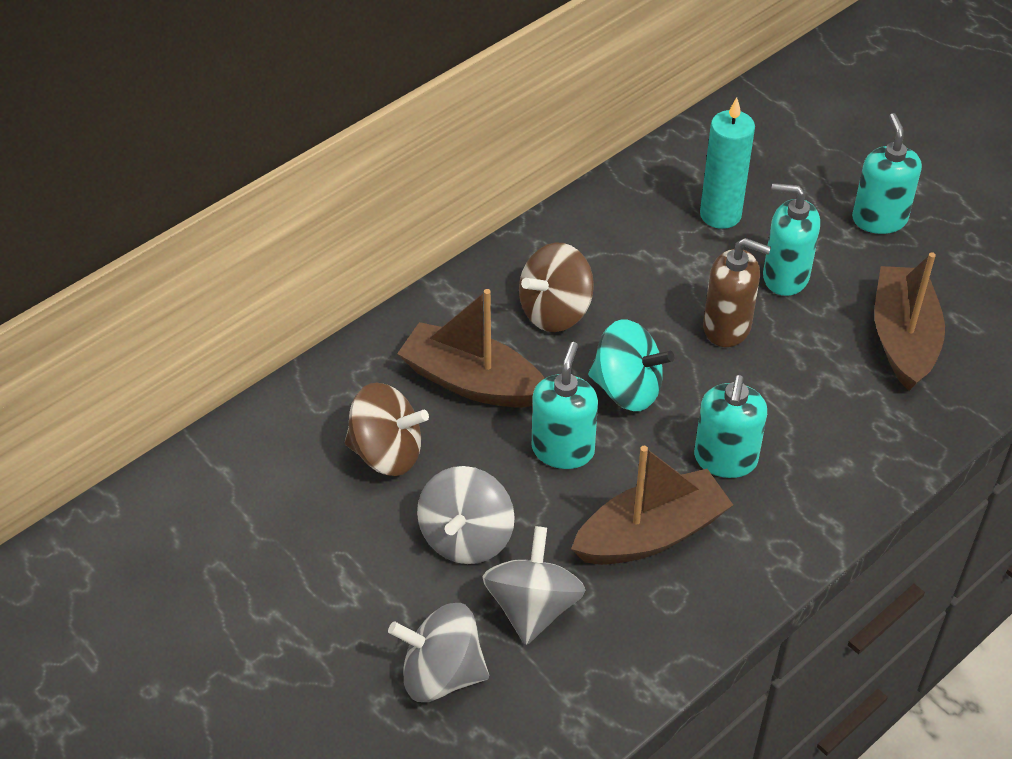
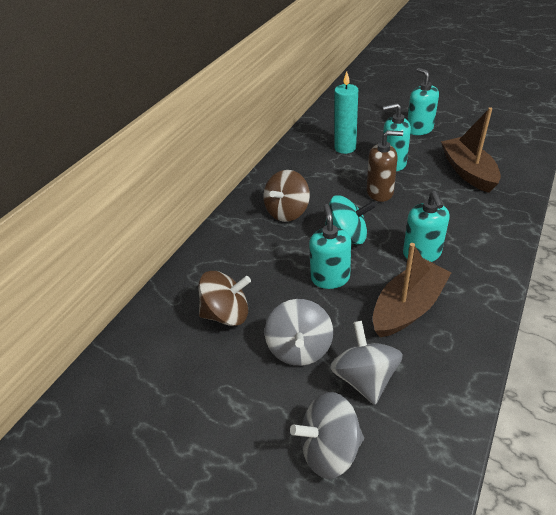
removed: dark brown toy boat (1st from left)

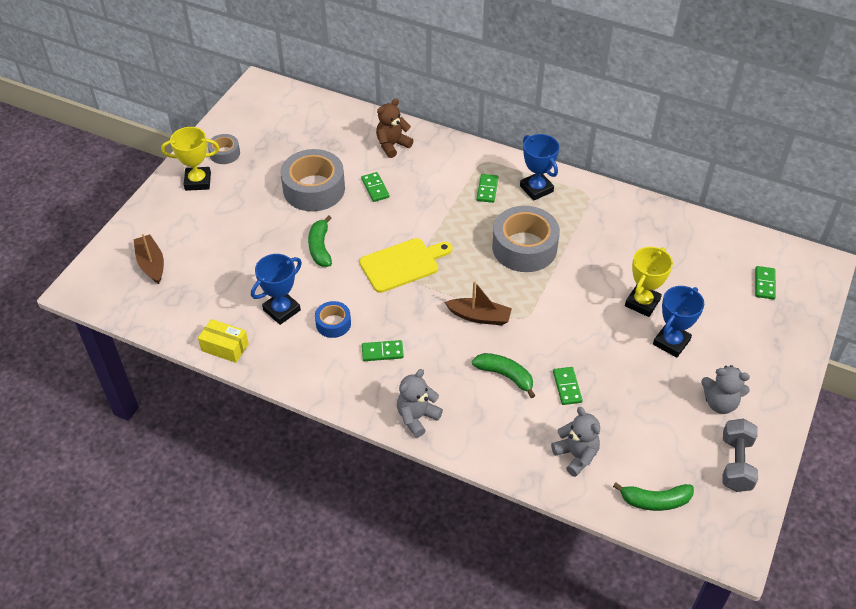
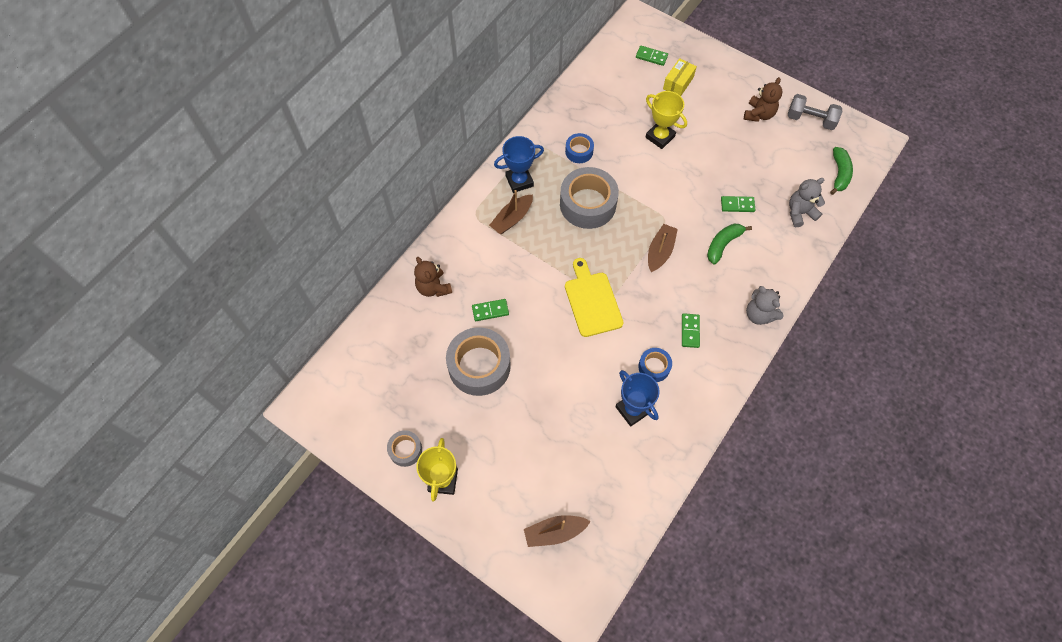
removed: leaf-green toy banana (1st from left); blue trophy (3rd from left)
added: blue roll of tape (1st from left)
moved: yellow package
replaced: leaf-green domino tile (3rd from left) to dark brown toy boat (1st from left)
recoloured: gray teddy (3rd from left) to dark brown teddy (2nd from left)

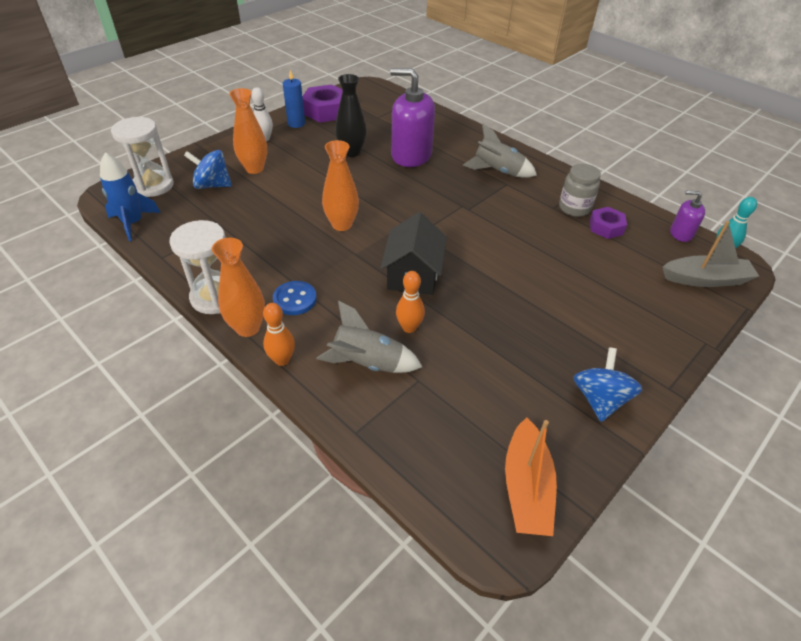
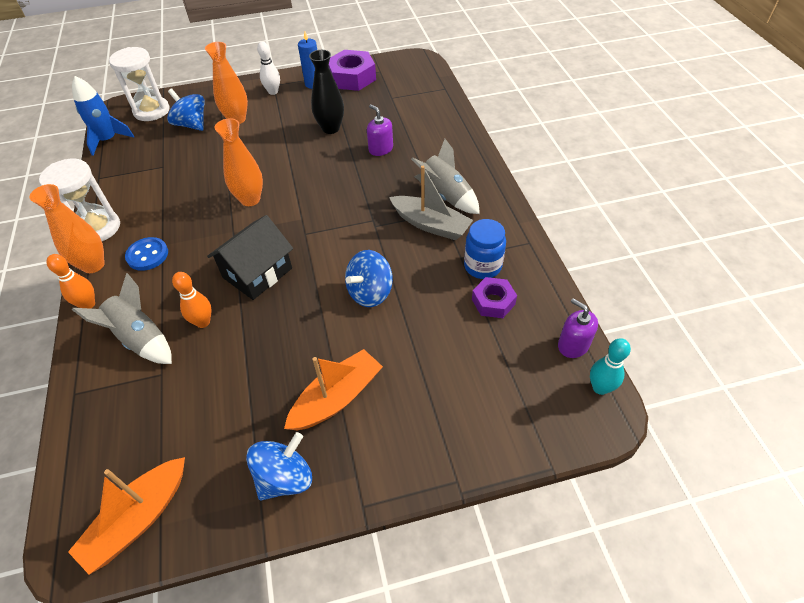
added: blue whirligig (3rd from left); bright orange toy boat (2nd from left)
moved: gray toy boat
recoloured: gray preserve jar to blue preserve jar
resized: purple pump bottle (1st from left) x0.50

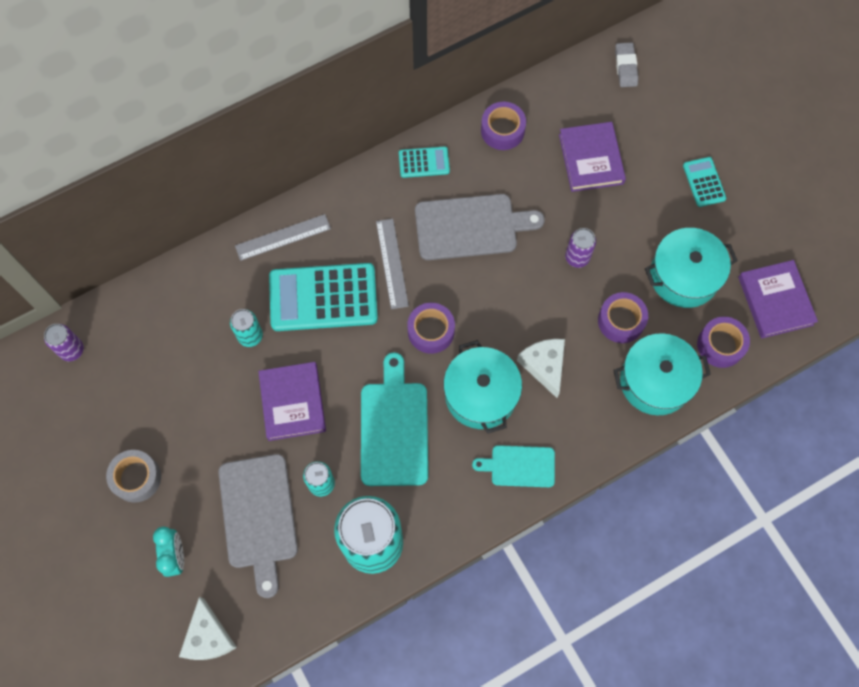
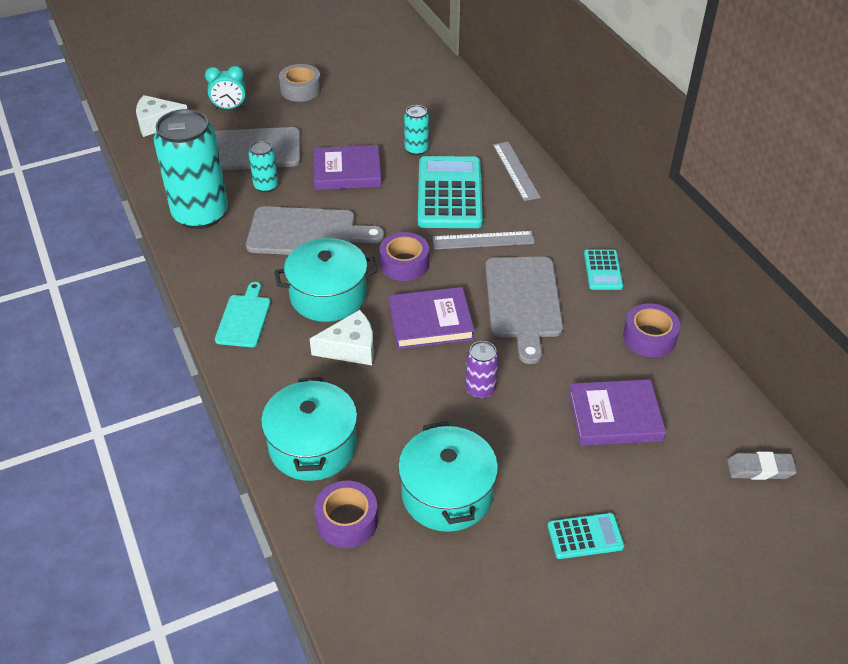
removed: purple roll of tape (3rd from left); purple can (1st from left)
moved: purple book (3rd from left in the first image) to purple book (2nd from left)
recoloured: aqua bread board (1st from left) to gray bread board (2nd from left)

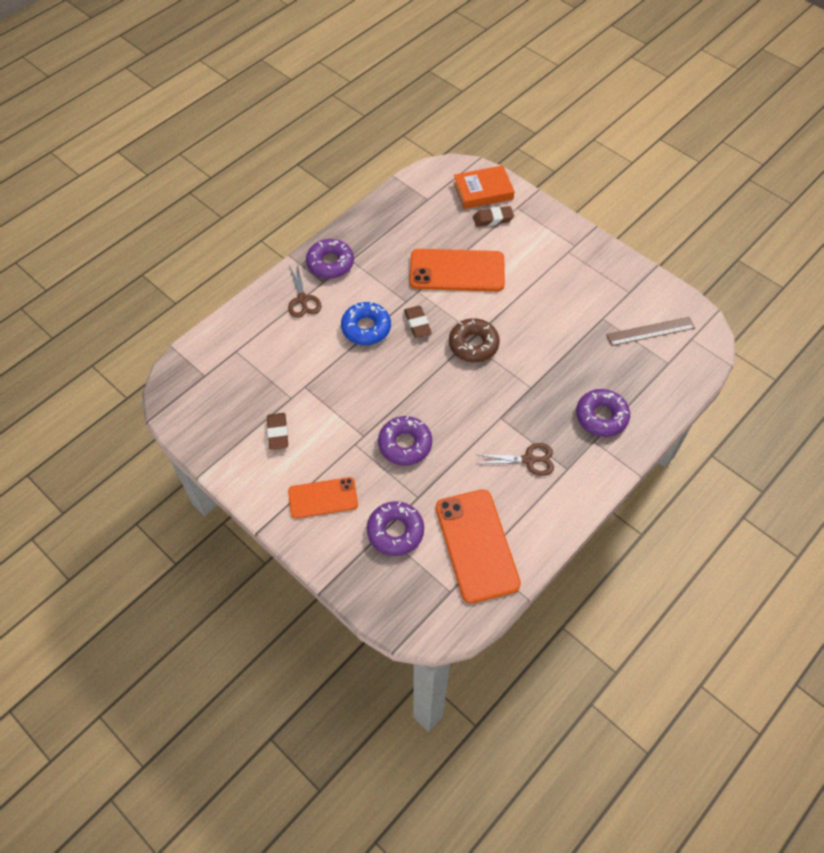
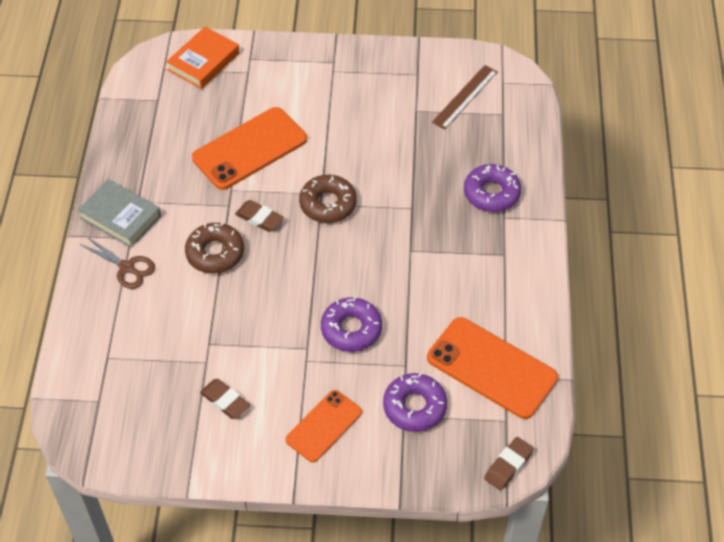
removed: dark brown scissors (2nd from left)
moved: dark brown eraser (3rd from left)
replaced: purple doughnut (1st from left) to gray book
recoloured: blue doughnut to dark brown doughnut (1st from left)

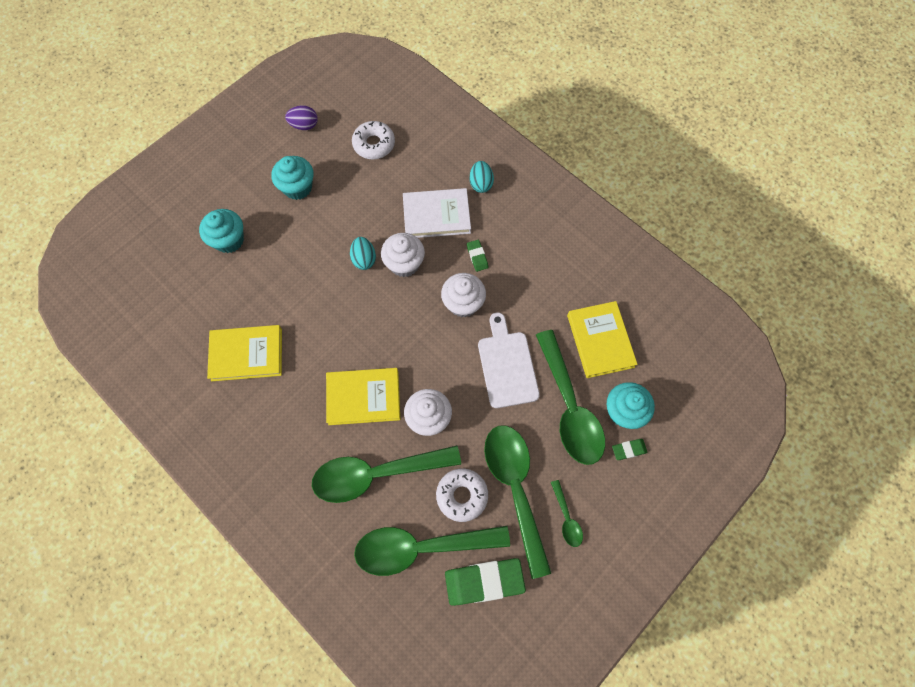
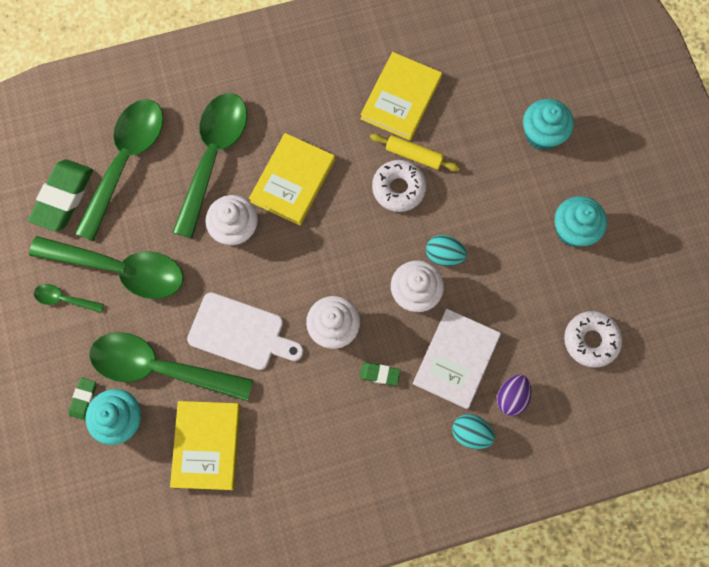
added: yellow rolling pin
moved: purple egg shape; pure white doughnut (2nd from left in the first image) to pure white doughnut (1st from left)
turned: yellow book (3rd from left in the first image) 75 degrees clockwise

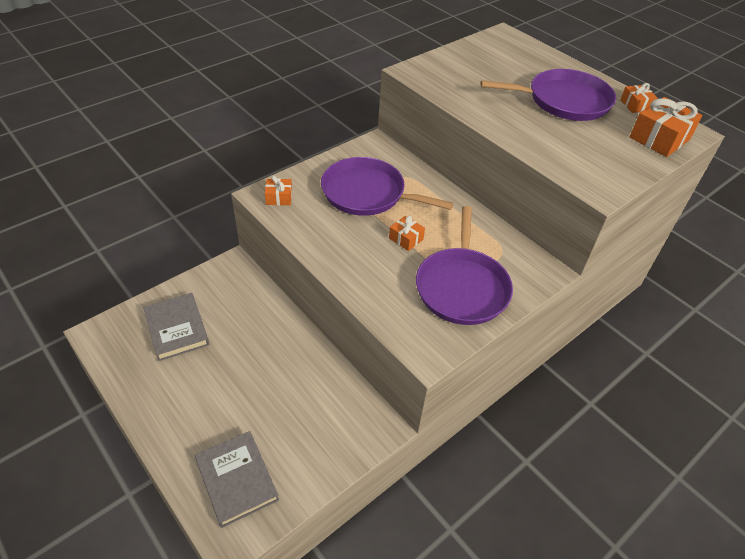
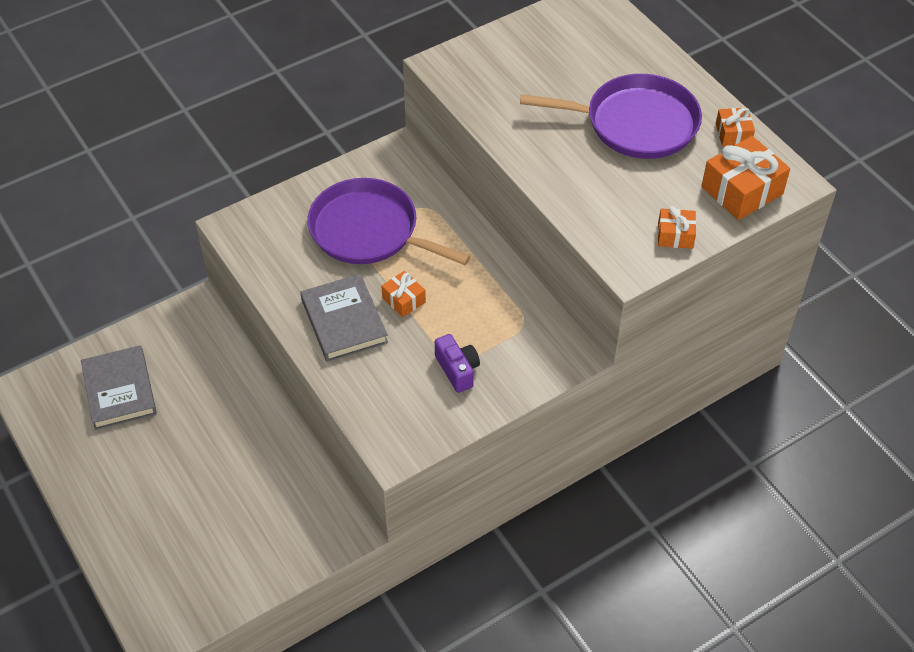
moved: bright orange present (1st from left in the first image) to bright orange present (2nd from left); gray book (2nd from left)
replaced: purple frying pan (2nd from left) to purple camera

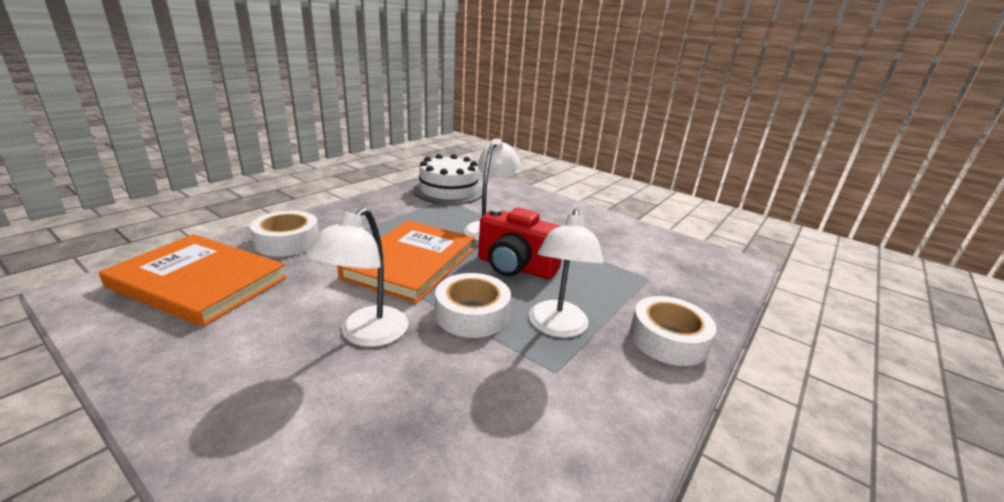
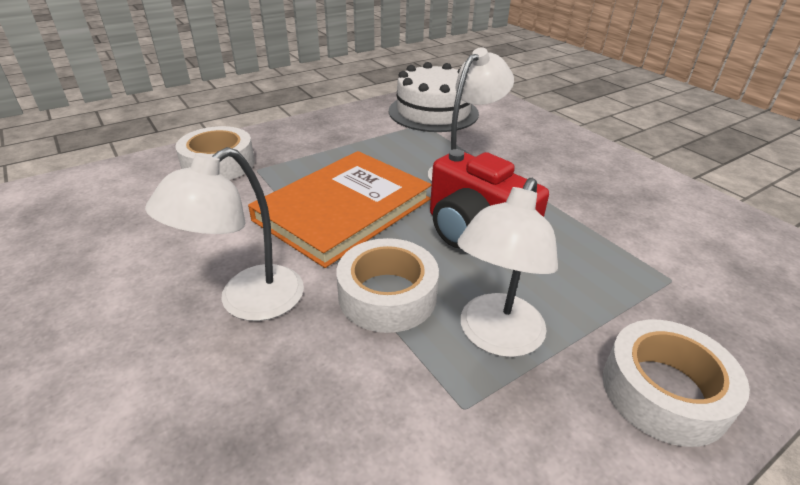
removed: bright orange book (1st from left)

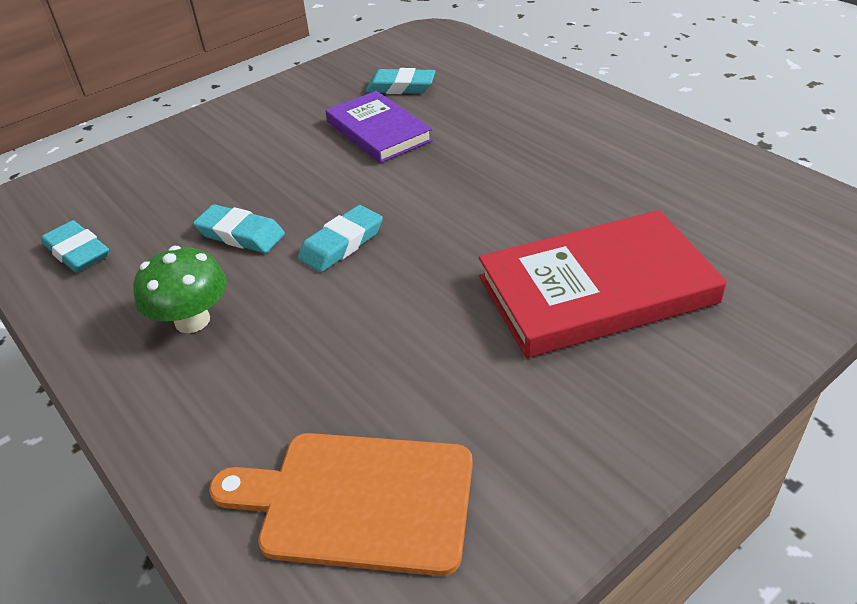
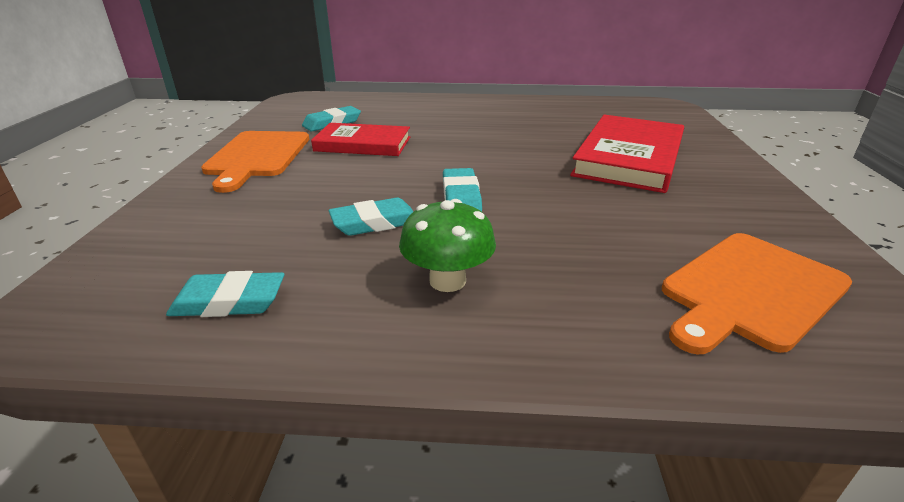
added: bright orange bread board (1st from left)
recoloured: purple book to scarlet book (1st from left)

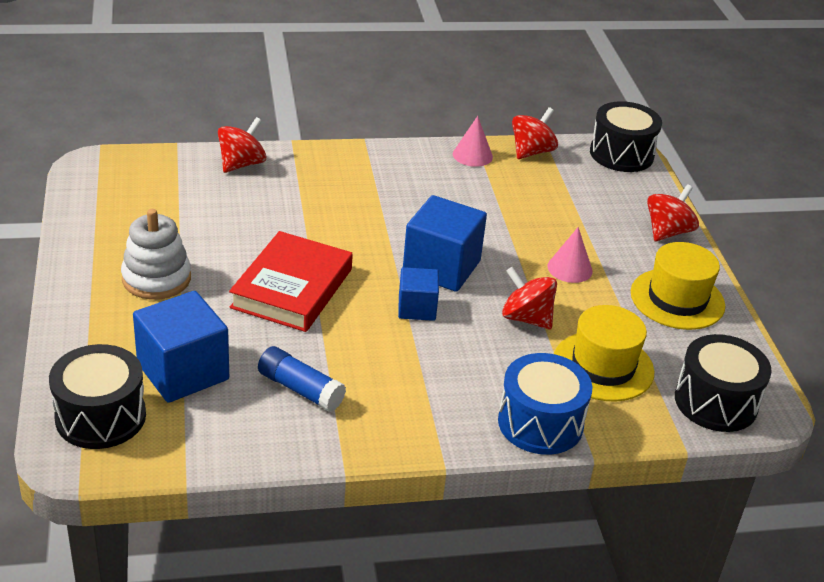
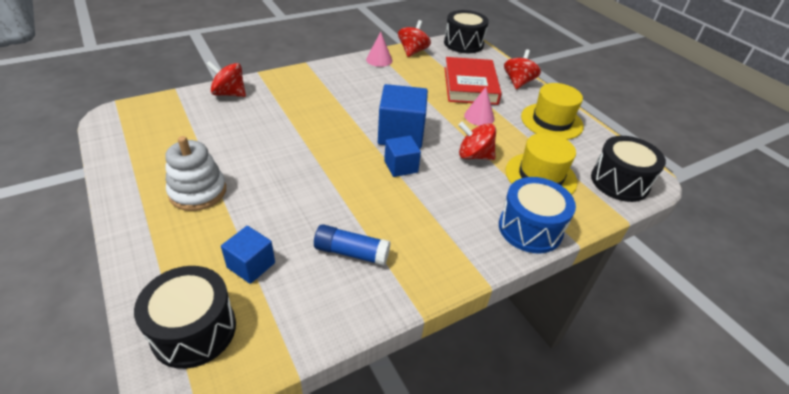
moved: scarlet book
turned: scarlet whirligig (1st from left) 90 degrees counterclockwise
resized: blue cube (1st from left) x0.58

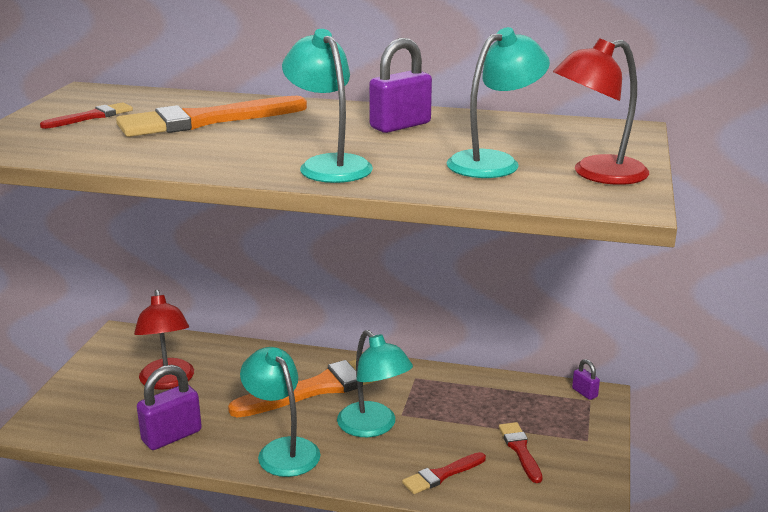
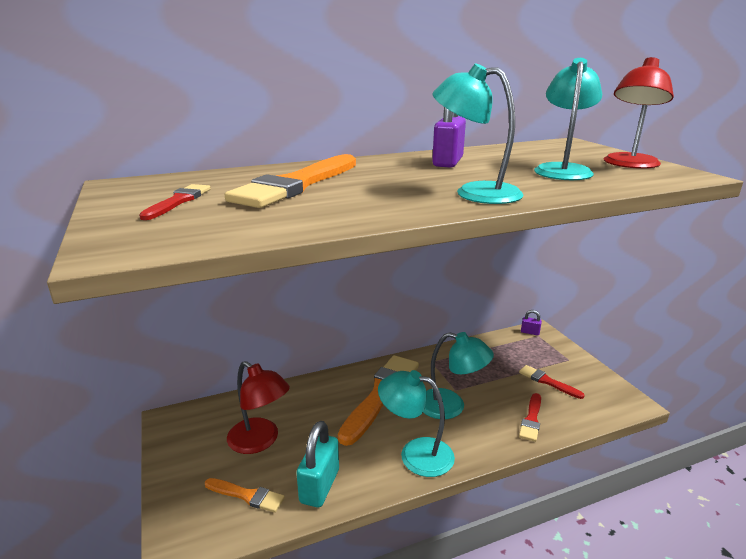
added: bright orange paintbrush (1st from left)
recoloured: purple small lock (1st from left) to aqua small lock

